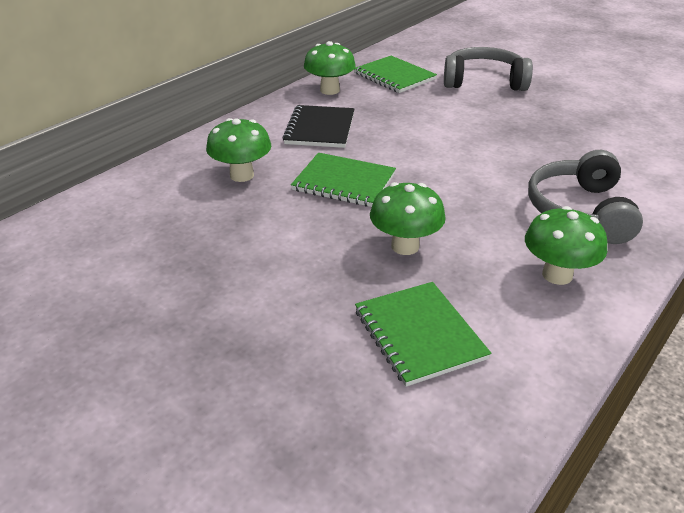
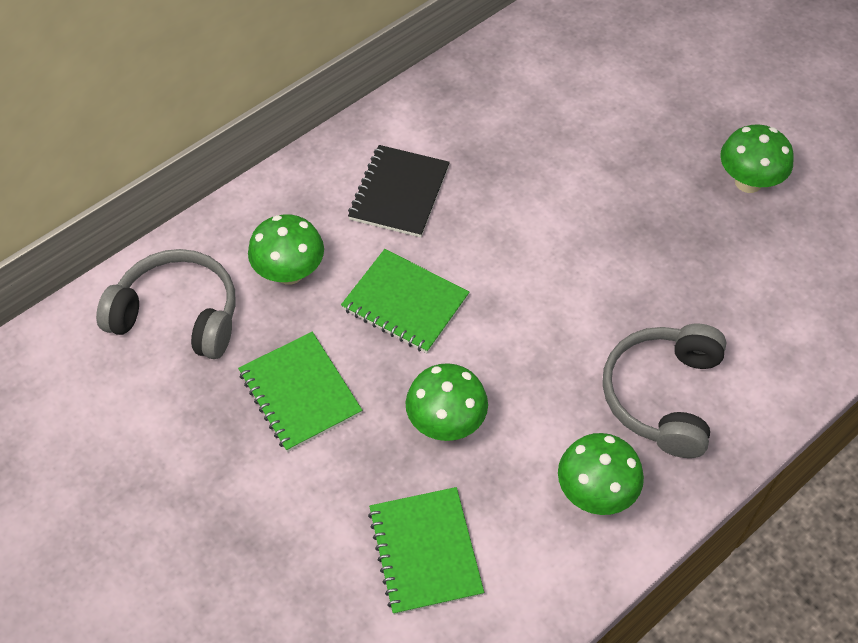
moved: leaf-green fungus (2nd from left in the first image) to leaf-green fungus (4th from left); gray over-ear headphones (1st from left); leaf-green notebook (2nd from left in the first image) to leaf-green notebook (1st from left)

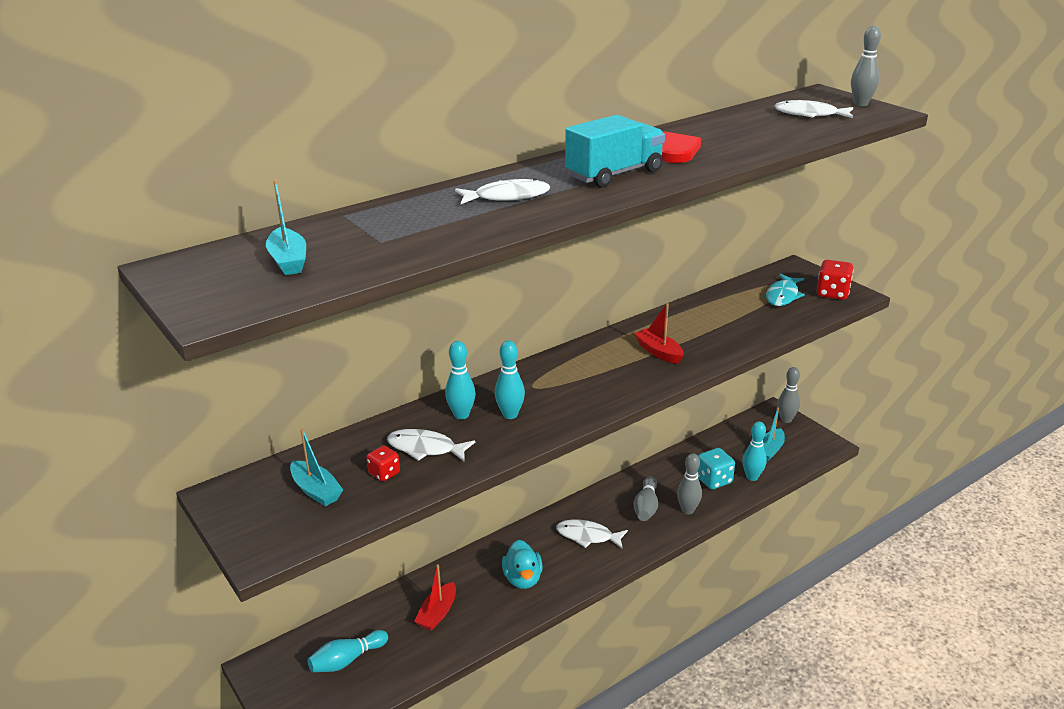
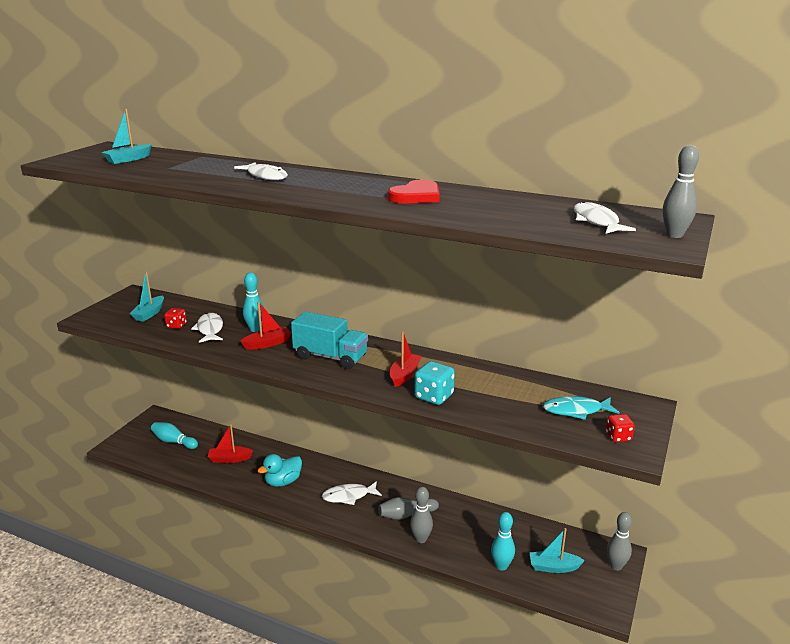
moved: aqua lorry; aqua die
replaced: aqua bowling pin (3rd from left) to scarlet toy boat (2nd from left)
turned: pure white toy fish (3rd from left) 90 degrees counterclockwise
resized: scarlet die (2nd from left) x0.62

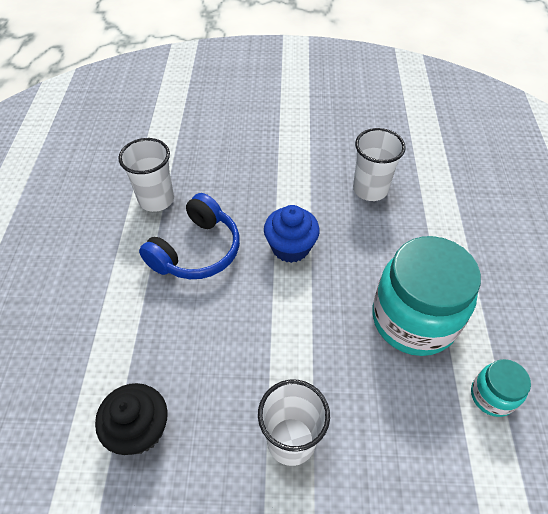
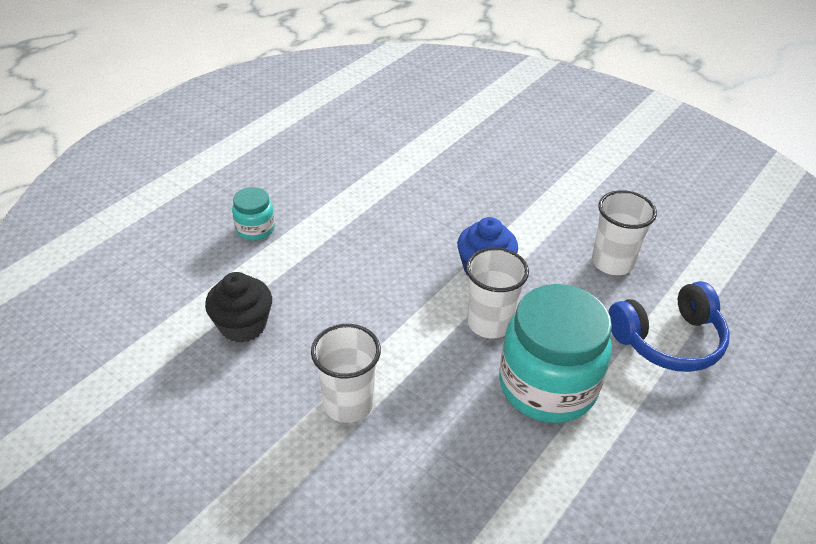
moved: pure white cup (1st from left in the first image) to pure white cup (2nd from left); blue over-ear headphones; aqua preserve jar (2nd from left in the first image) to aqua preserve jar (1st from left)

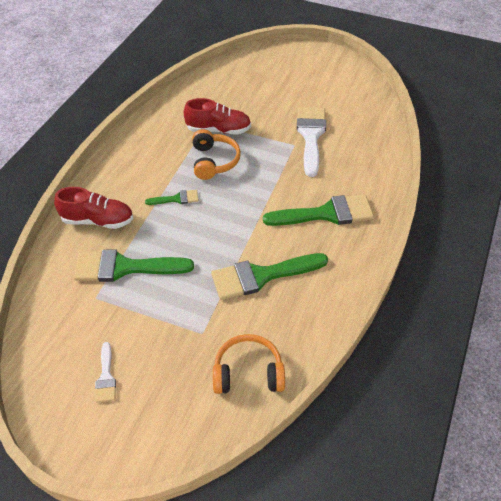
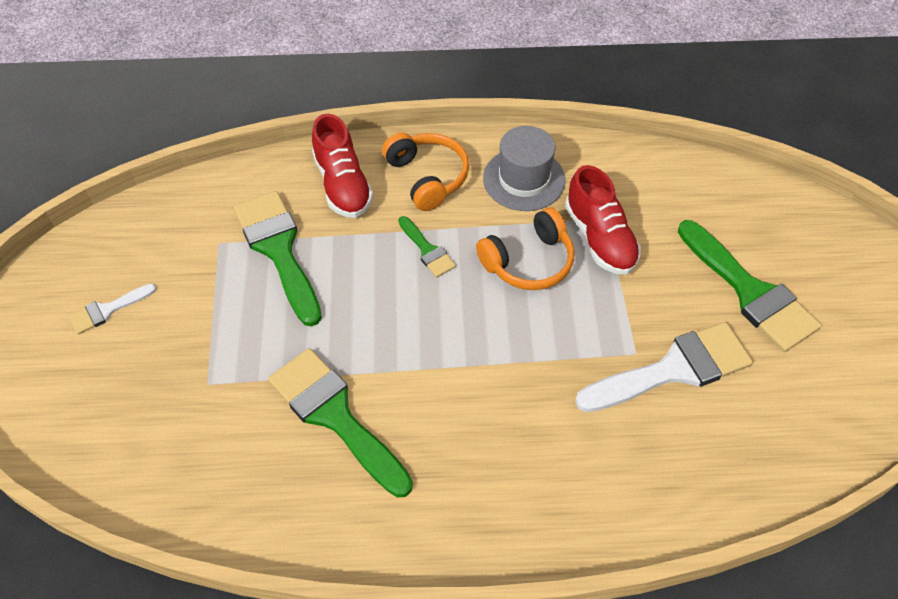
added: gray tall hat
moved: leaf-green paintbrush (4th from left); bright orange over-ear headphones (2nd from left in the first image) to bright orange over-ear headphones (1st from left)

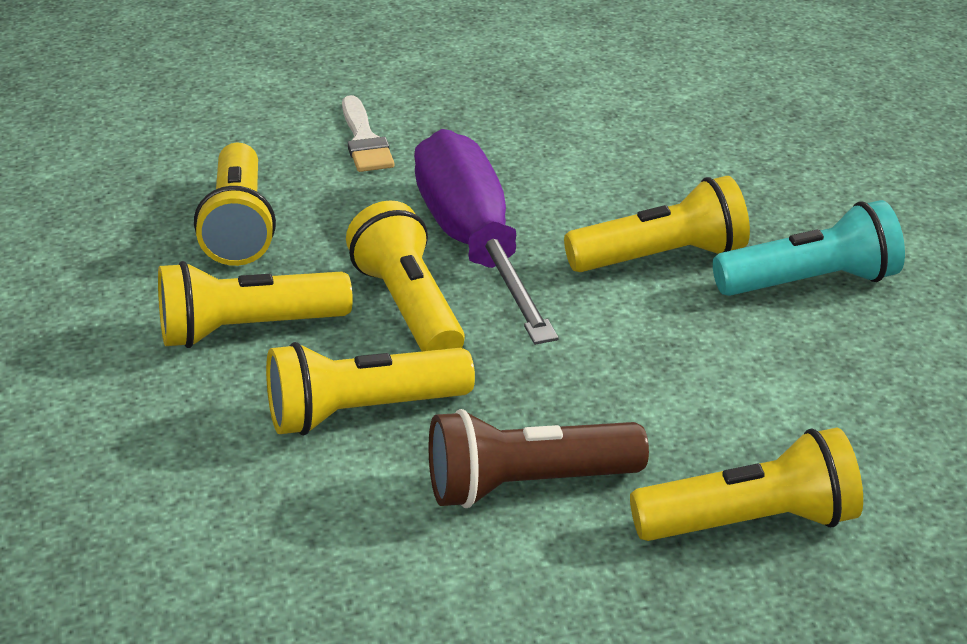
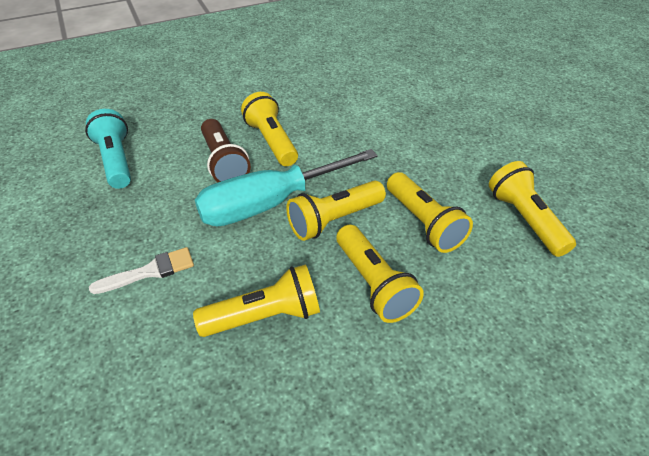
moved: aqua pocket torch; dark brown pocket torch; yellow pocket torch (6th from left)
recoloured: purple hand screwdriver to aqua hand screwdriver

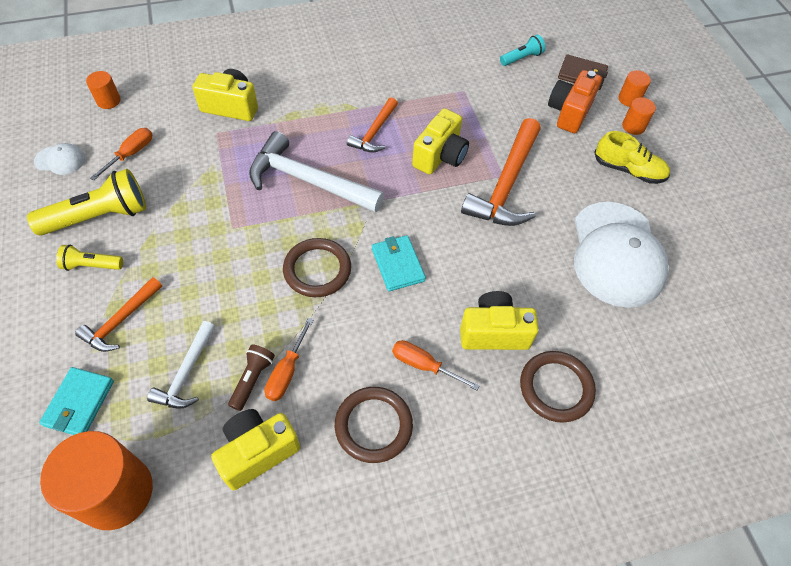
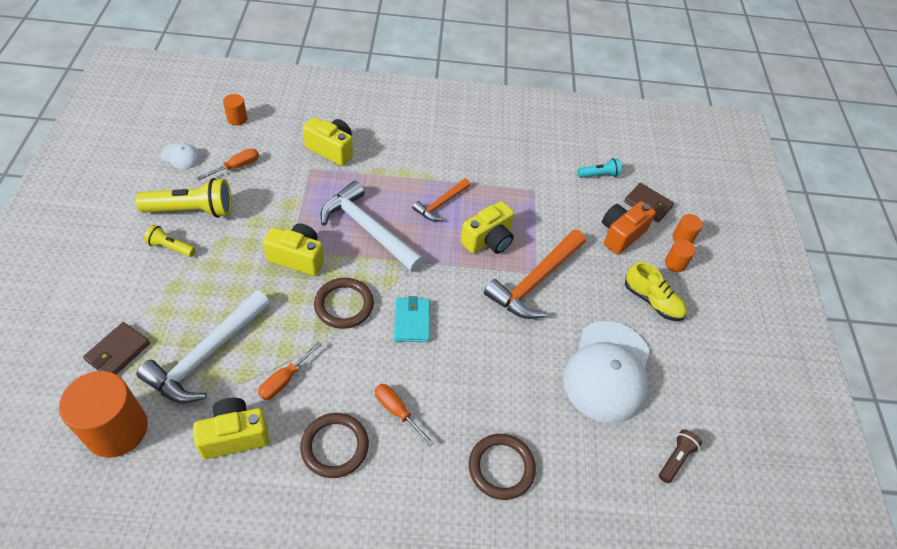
removed: bright orange carpenter's hammer (1st from left)
moved: yellow camera (4th from left in the first image) to yellow camera (2nd from left); dark brown pocket torch
recoloured: aqua card wallet (1st from left) to dark brown card wallet (1st from left)
resized: pure white carpenter's hammer (1st from left) x1.77

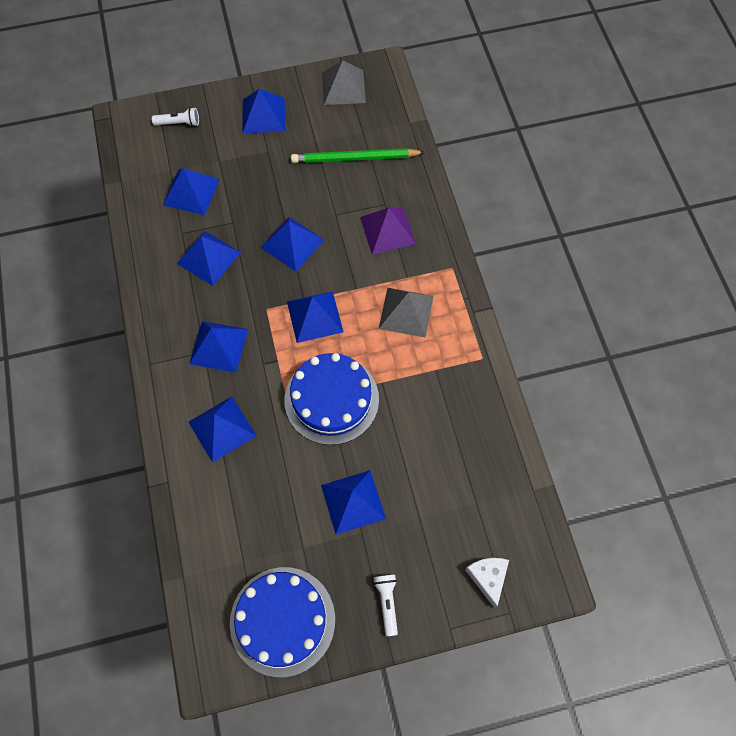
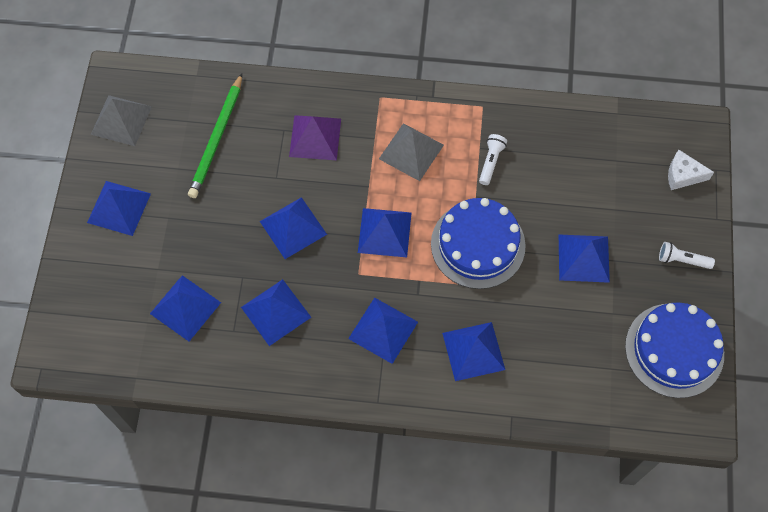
moved: pure white pocket torch (1st from left)

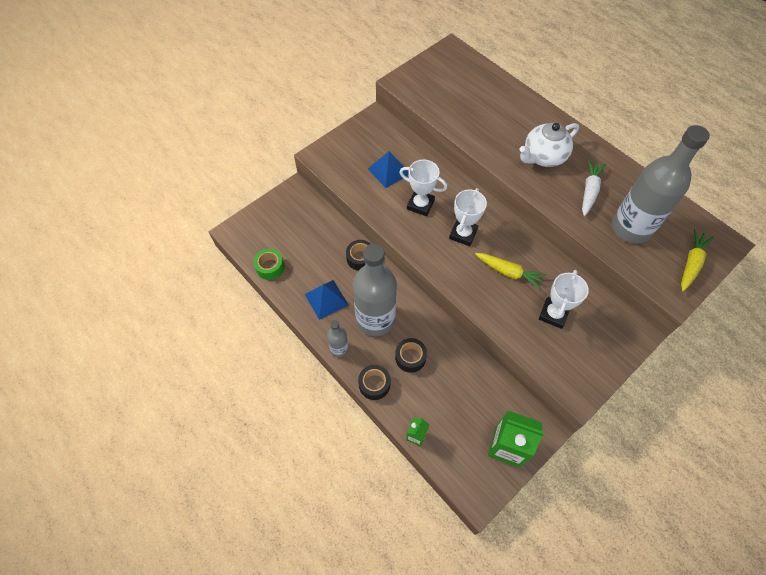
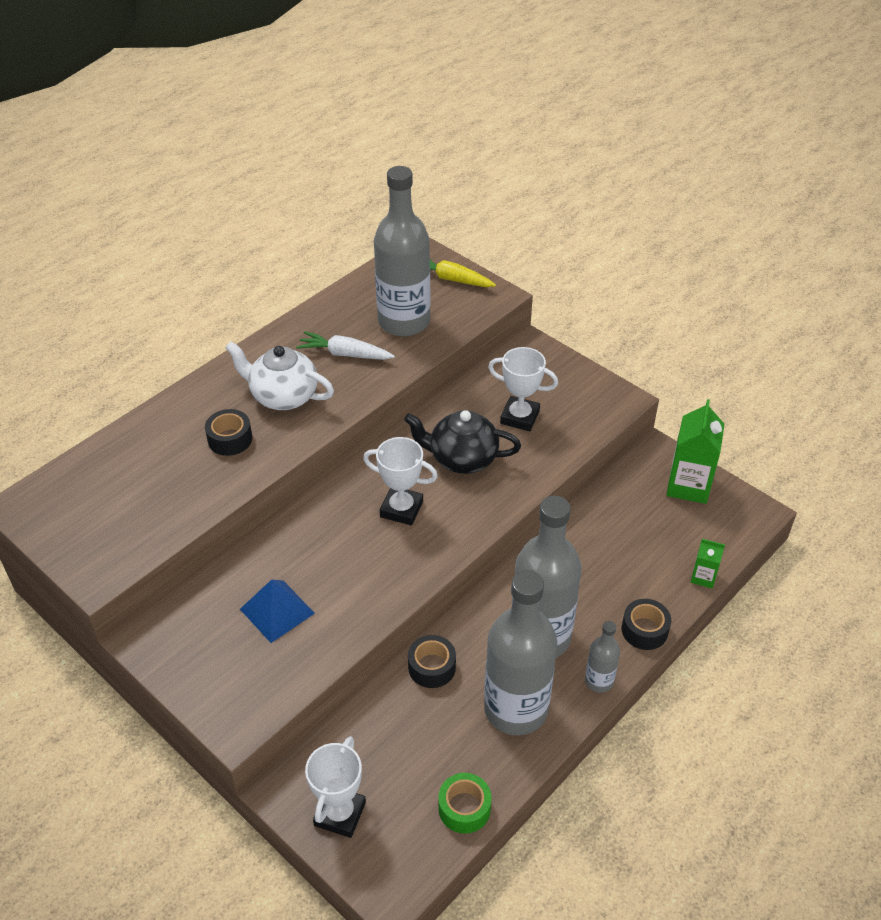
moved: pure white trophy (1st from left); black roll of tape (3rd from left in the first image) to black roll of tape (1st from left)
replaced: yellow root vegetable (1st from left) to black china teapot; blue solid pyramid (1st from left) to gray flask (2nd from left)
turned: pure white china teapot 150 degrees clockwise

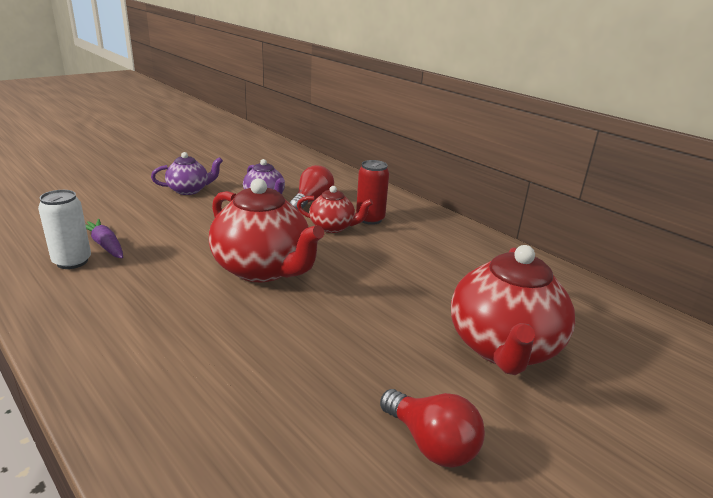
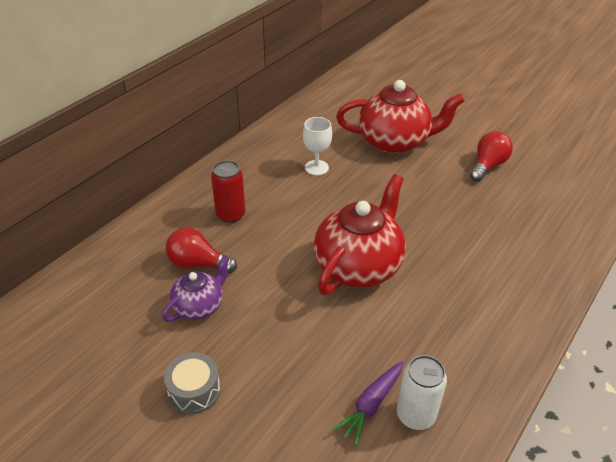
removed: scarlet china teapot (2nd from left)
added: pure white goblet
replaced: purple china teapot (1st from left) to gray snare drum

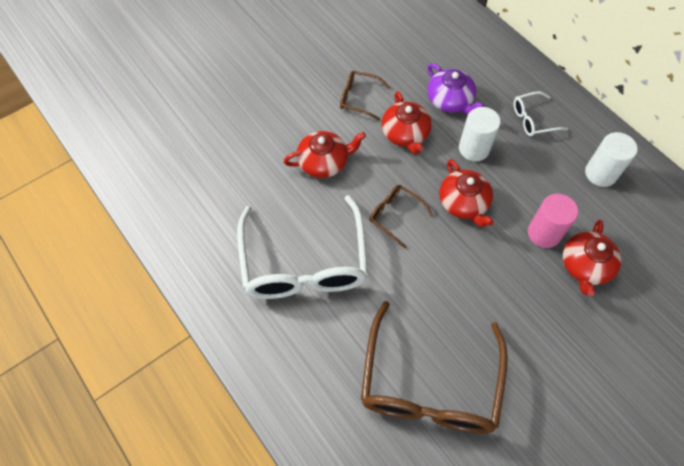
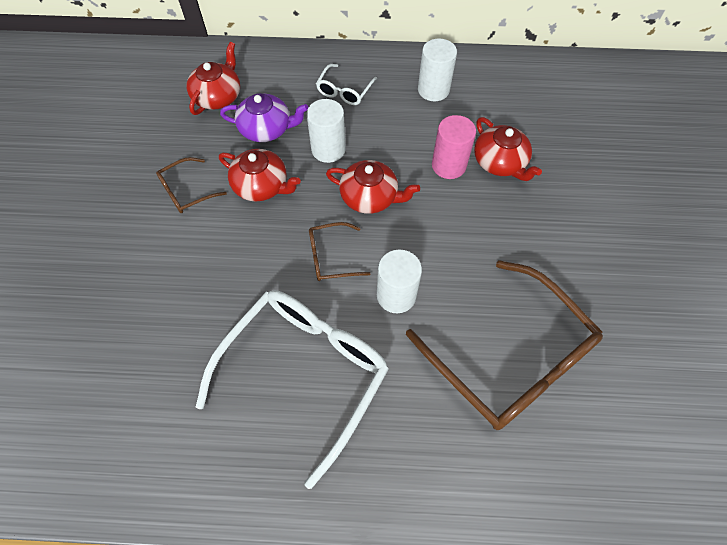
added: pure white cylinder shape (2nd from left)
moved: scarlet china teapot (1st from left)
turned: pure white eyeglasses (1st from left) 90 degrees counterclockwise

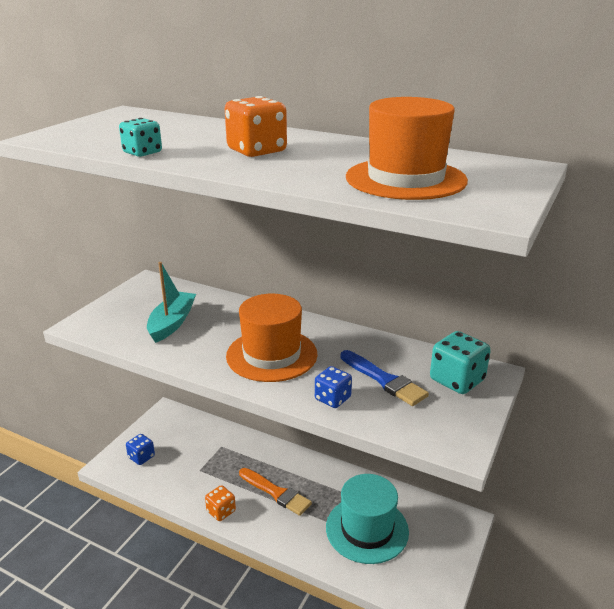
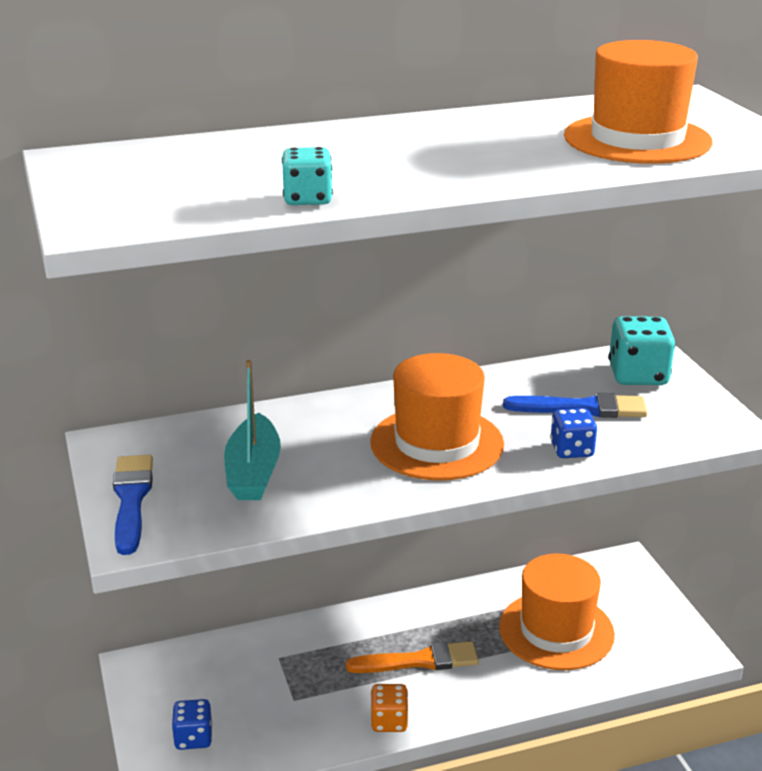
removed: bright orange die (2nd from left)
added: blue paintbrush (1st from left)
recoloured: aqua tall hat to bright orange tall hat (2nd from left)
turned: aqua toy boat 150 degrees counterclockwise

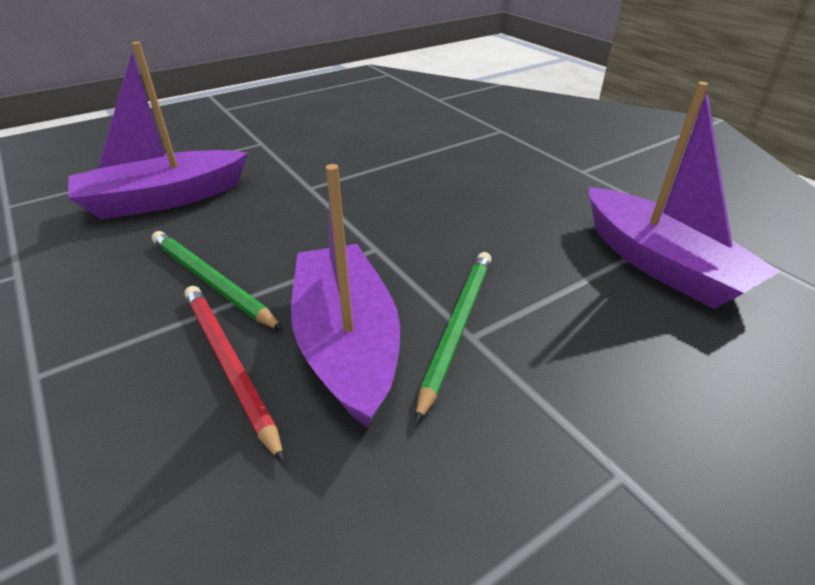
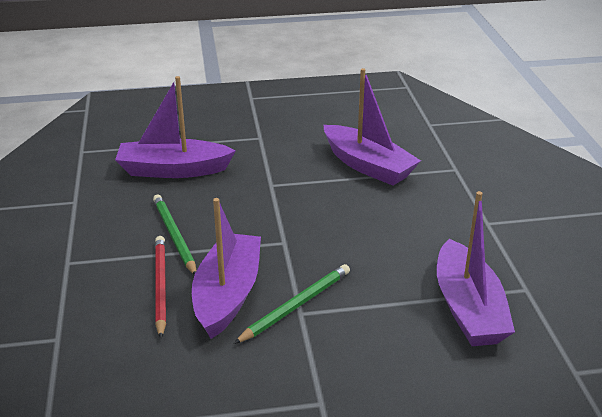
added: purple toy boat (3rd from left)

